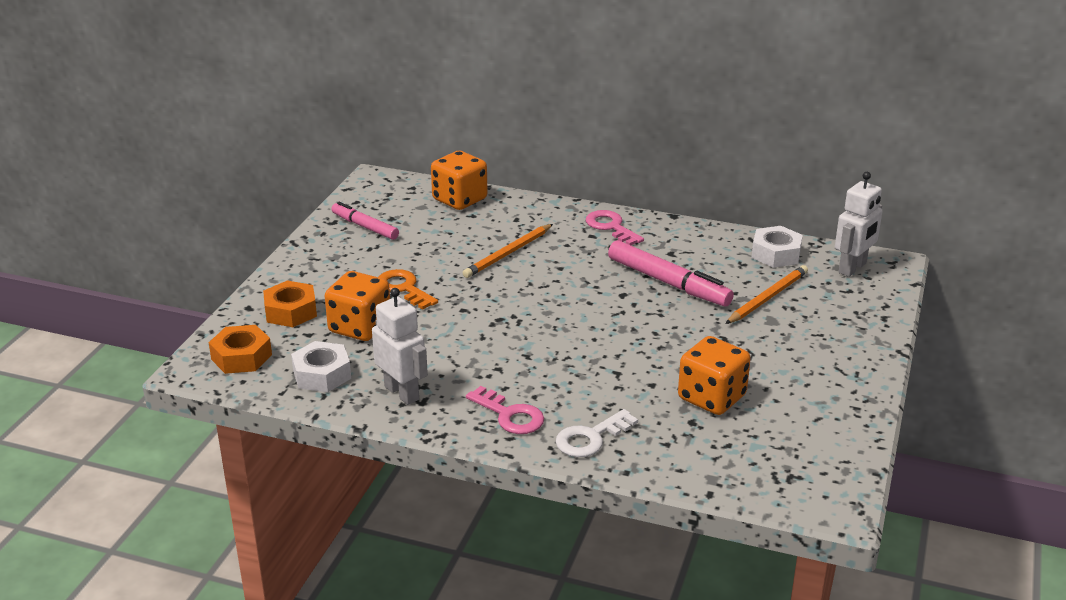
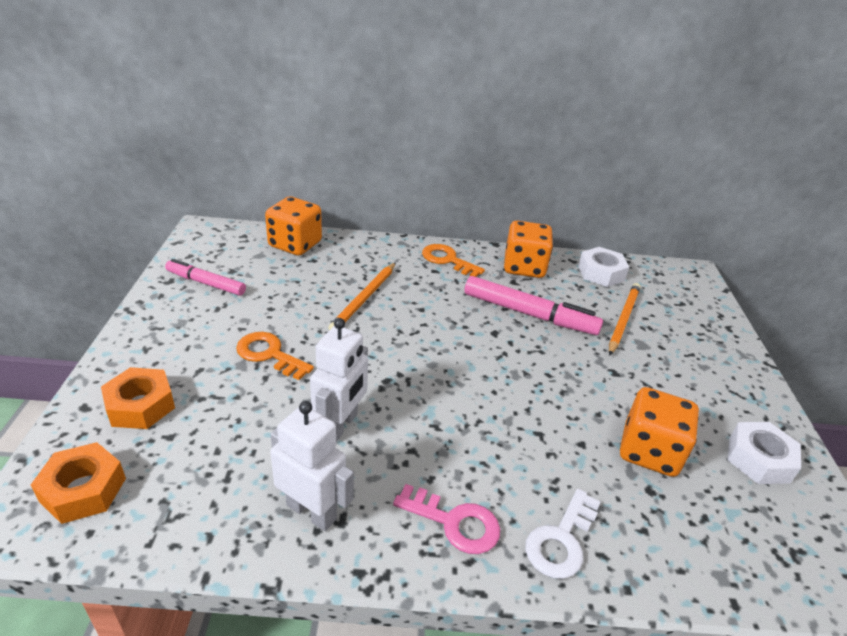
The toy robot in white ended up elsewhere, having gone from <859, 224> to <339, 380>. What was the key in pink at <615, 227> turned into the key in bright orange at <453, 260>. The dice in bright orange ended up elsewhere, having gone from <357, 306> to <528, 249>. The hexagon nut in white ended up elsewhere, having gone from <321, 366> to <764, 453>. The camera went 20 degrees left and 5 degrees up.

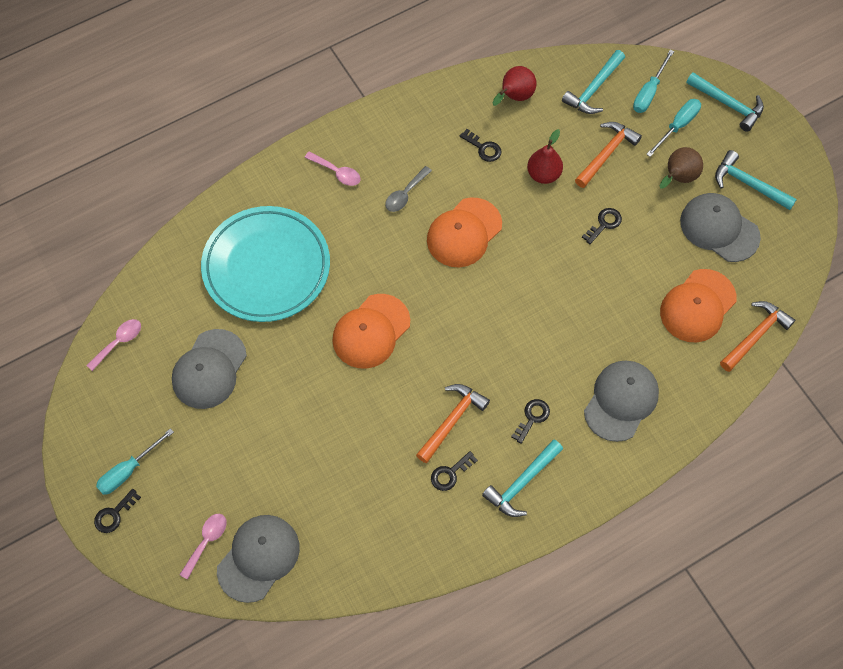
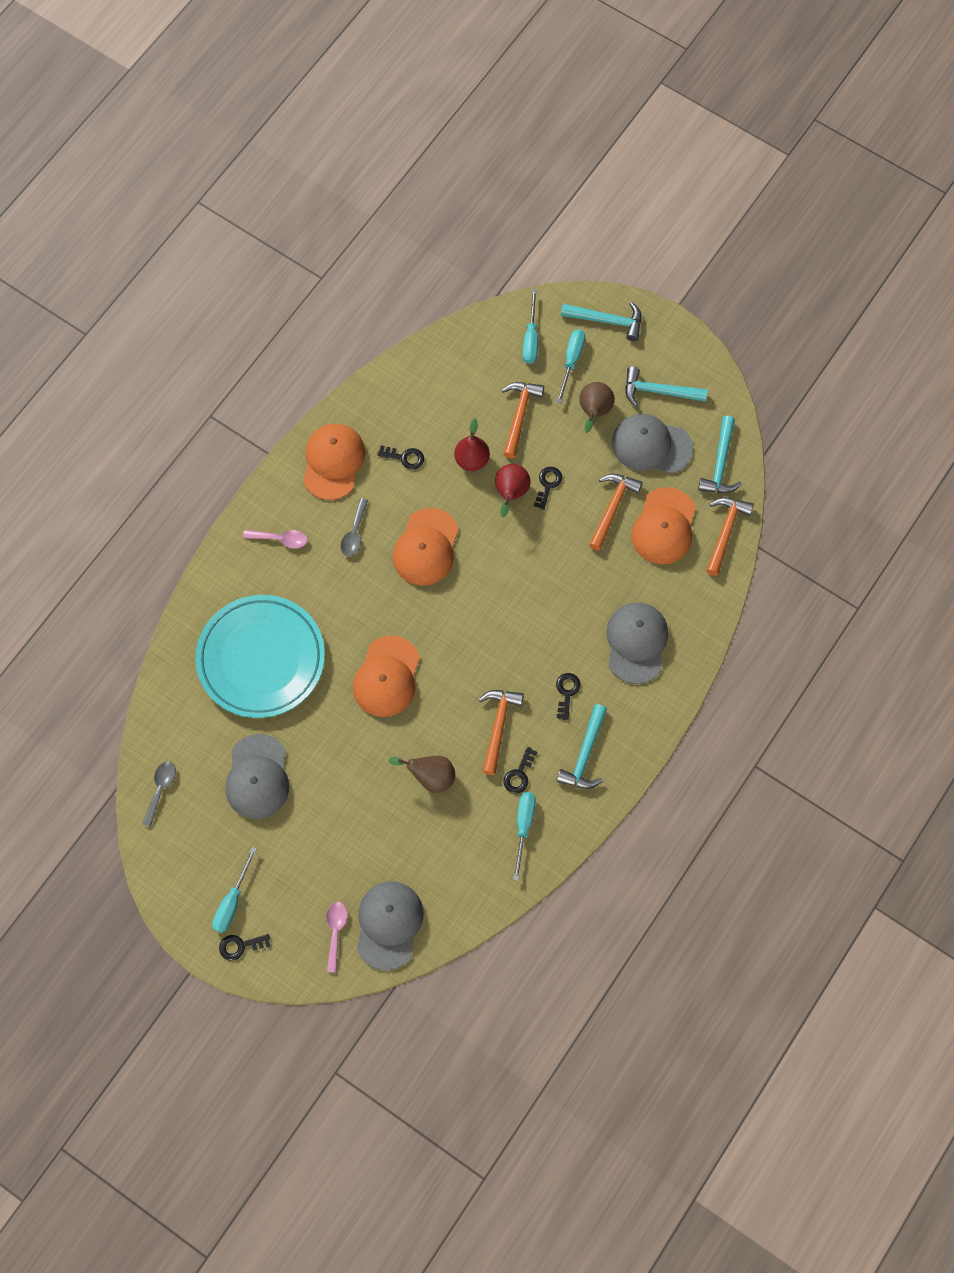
What was the teaspoon in pink at <113, 345> turned into the teaspoon in ash-grey at <159, 794>. The key in jet-black at <117, 511> ended up facing another way, 60 degrees clockwise from before. The second view gained the peaked cap in bright orange at <334, 461>. The second view gained the pear fruit in brown at <422, 774>. The pear fruit in crimson ended up elsewhere, having gone from <515, 86> to <513, 490>. The second view gained the hand screwdriver in teal at <524, 836>. The second view gained the carpenter's hammer in bright orange at <616, 512>. The carpenter's hammer in teal ended up elsewhere, having gone from <593, 82> to <720, 454>. The camera went 25 degrees left and 5 degrees up.

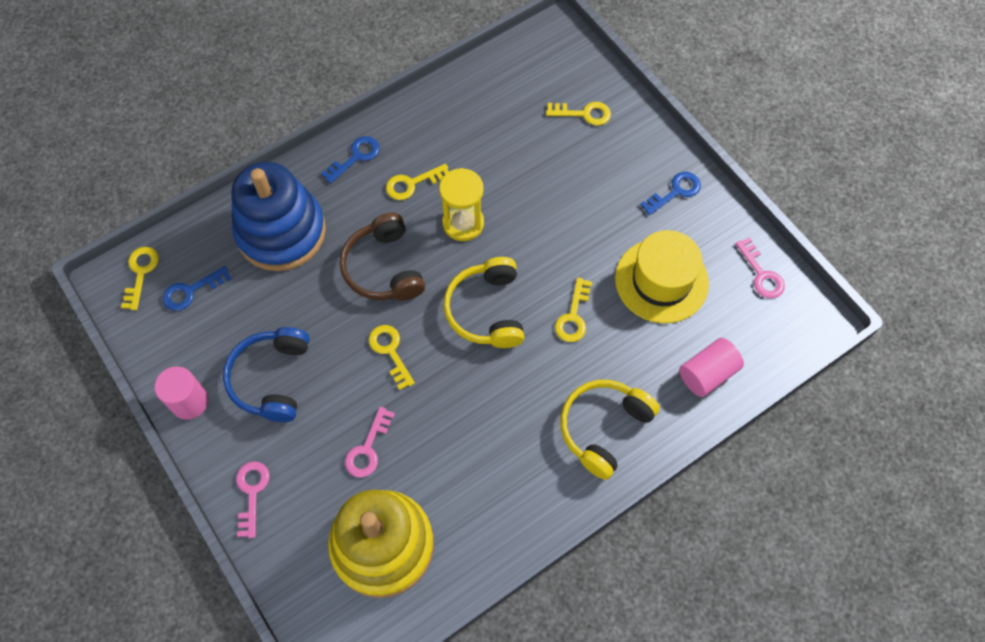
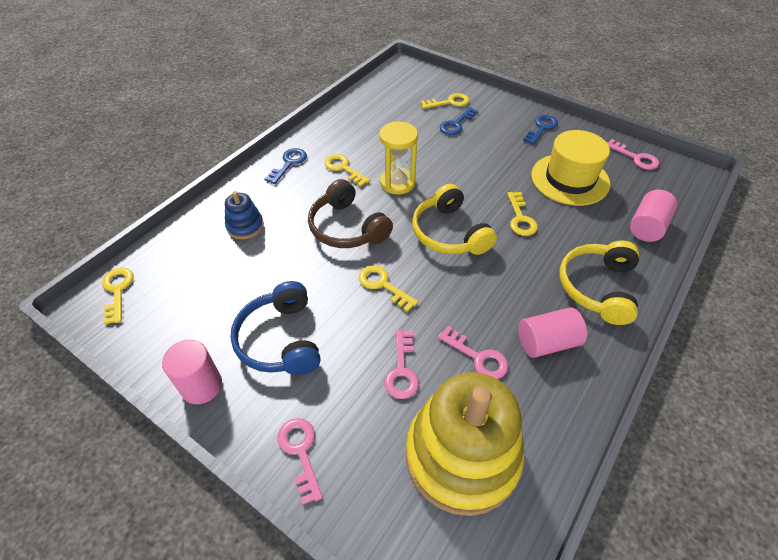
The size of the stacking toy in blue at <278, 216> changed by a factor of 0.45. The key in golden at <417, 182> ended up facing another way, 90 degrees clockwise from before. The second view gained the key in pink at <473, 352>. The key in blue ended up elsewhere, having gone from <197, 288> to <459, 121>. The second view gained the solid cylinder in pink at <552, 332>. The camera went 20 degrees left and 15 degrees down.

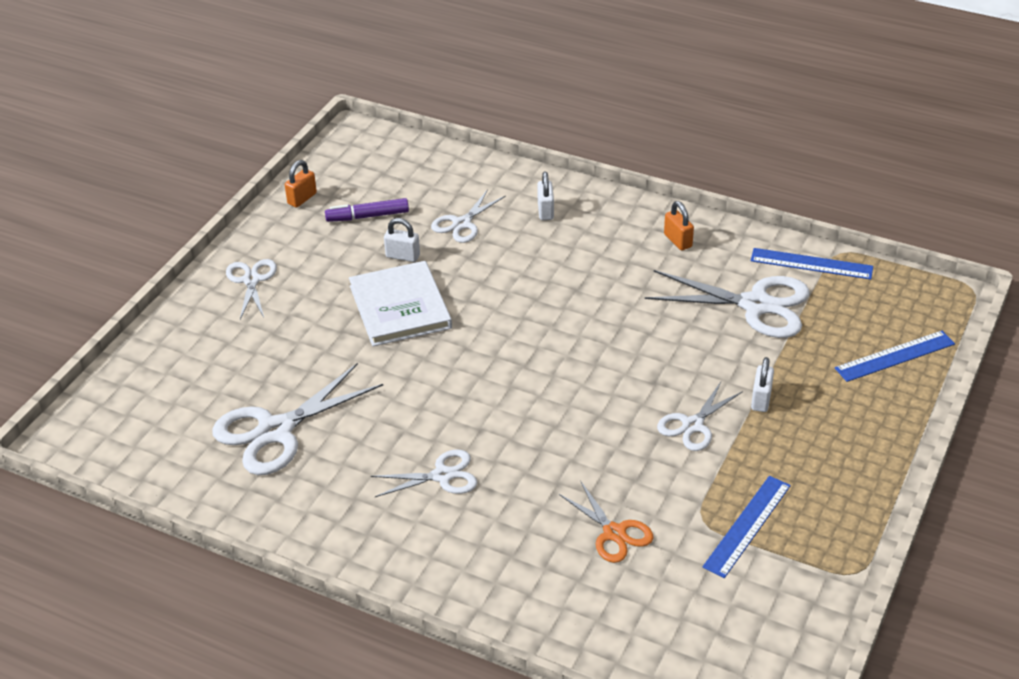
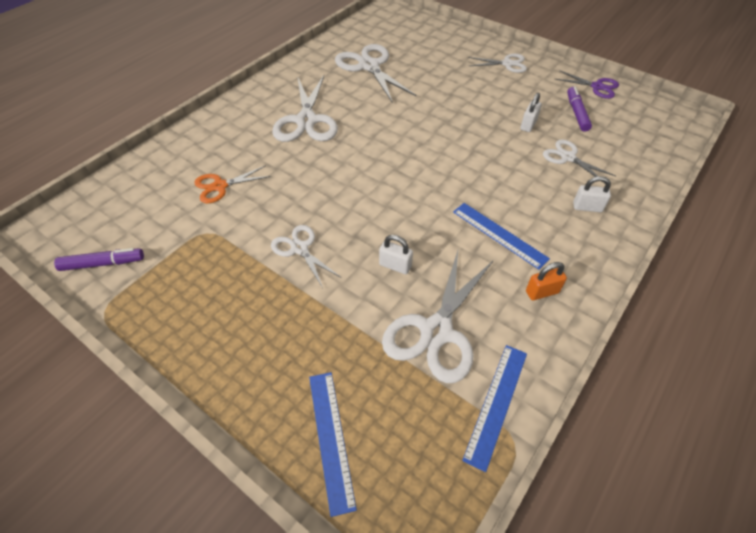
The second view gained the marker in royal purple at <99, 259>. The size of the pair of scissors in white at <423, 473> changed by a factor of 1.72. The padlock in white ended up elsewhere, having gone from <762, 384> to <396, 254>. The measuring stick in blue ended up elsewhere, having gone from <746, 527> to <501, 236>. Where the padlock in bright orange stood at <301, 184>, the pair of scissors in royal purple came to stand at <587, 84>. The second view lost the hardcover in white at <400, 303>. The camera went 100 degrees right and 10 degrees up.

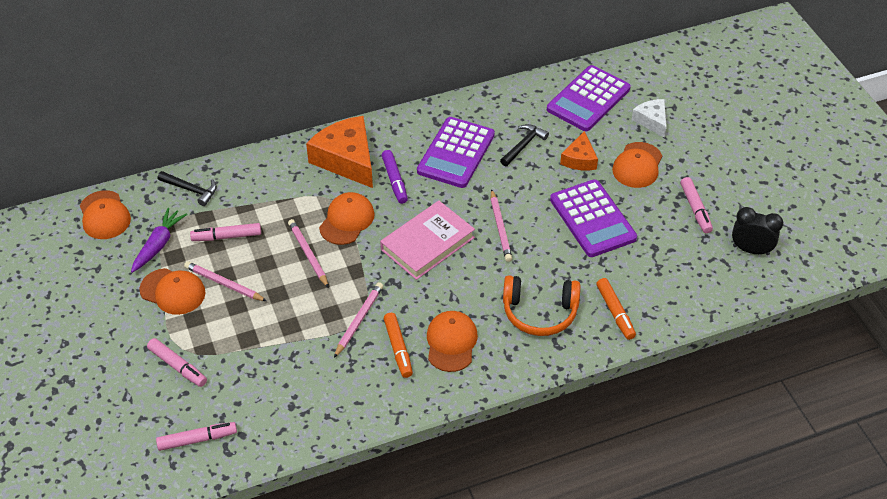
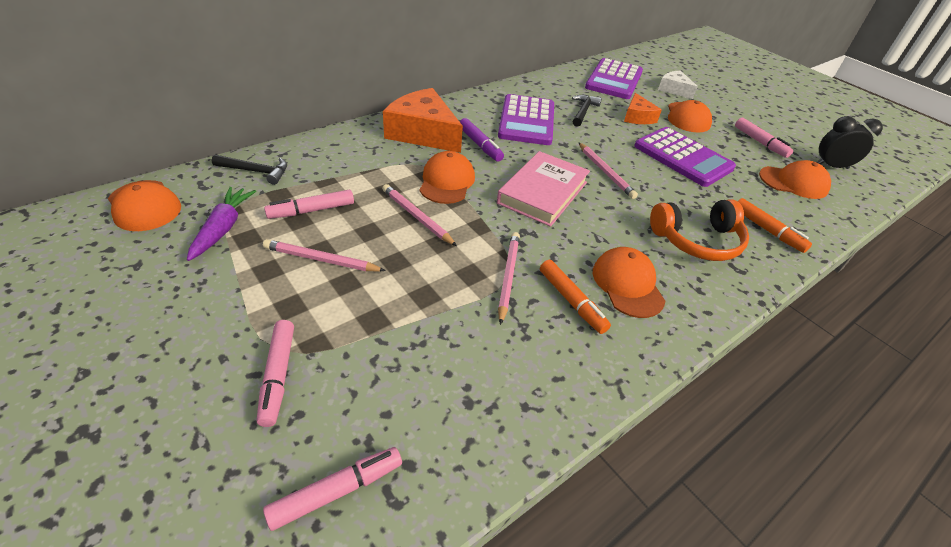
The marker in pink at <177, 362> ended up facing another way, 60 degrees clockwise from before. The peaked cap in bright orange ended up elsewhere, having gone from <172, 291> to <795, 179>. The camera went 20 degrees left and 5 degrees down.

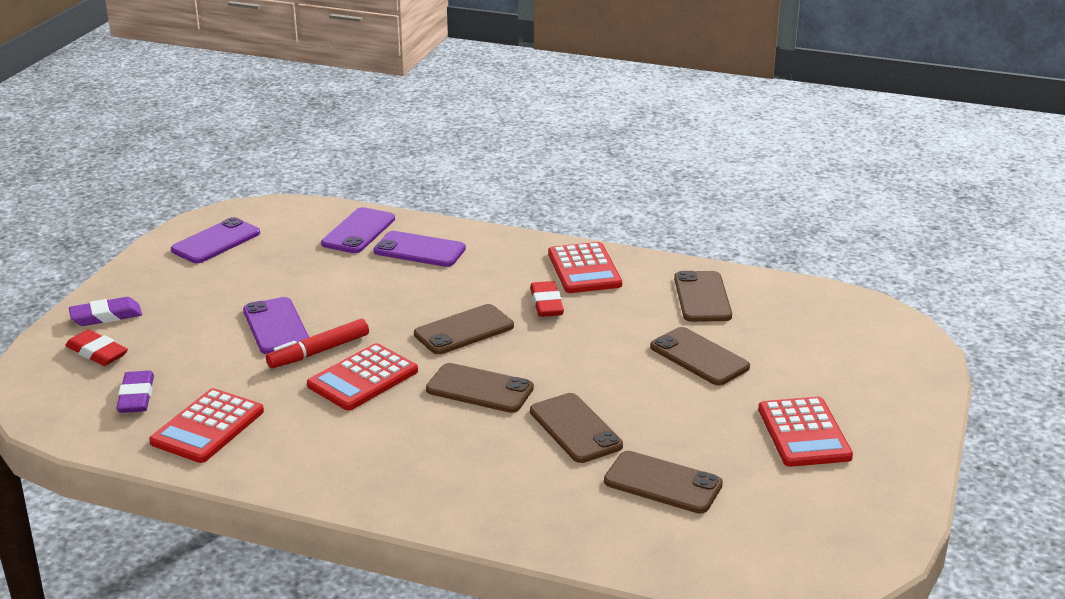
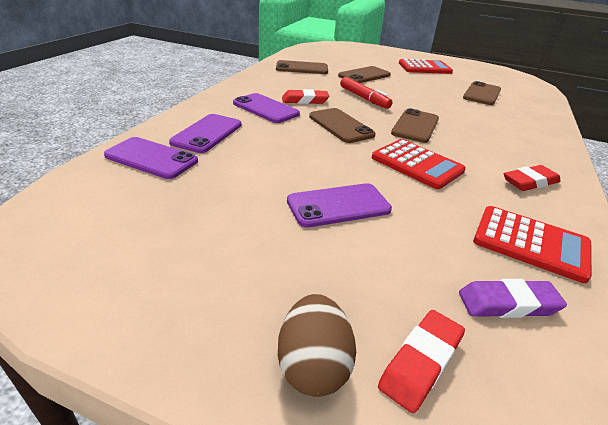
The mobile phone in royal purple ended up elsewhere, having gone from <215, 240> to <266, 108>. Where the eraser in royal purple stood at <105, 311>, the egg shape in brown came to stand at <317, 345>. The marker in crimson ended up elsewhere, having gone from <317, 343> to <366, 93>. The second view gained the eraser in crimson at <532, 178>. The second view lost the mobile phone in brown at <576, 428>. The second view lost the calculator in crimson at <585, 267>. The camera went 90 degrees left and 5 degrees up.

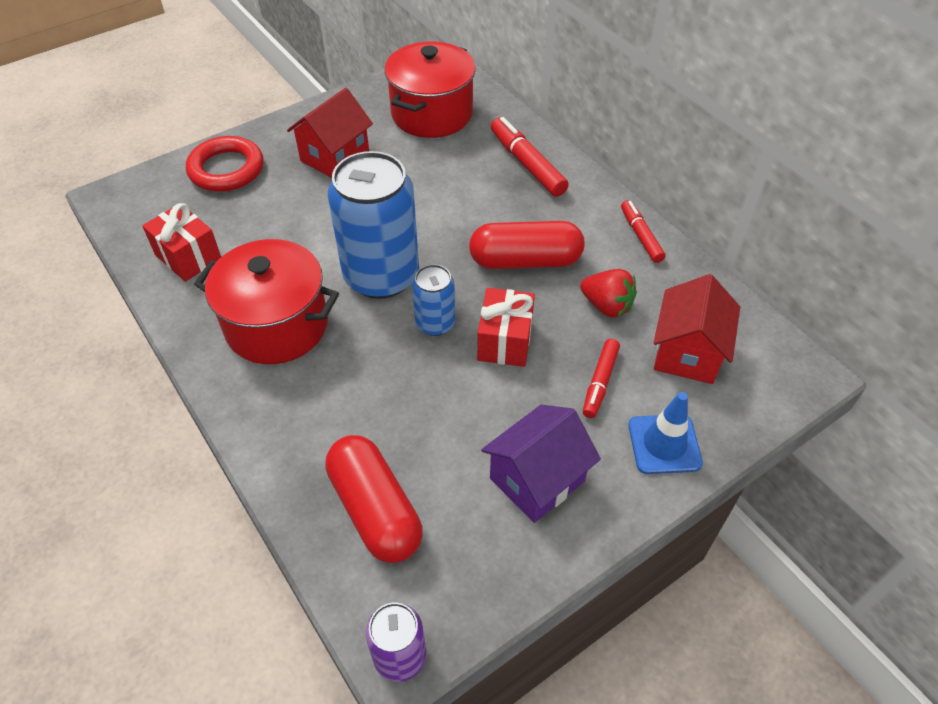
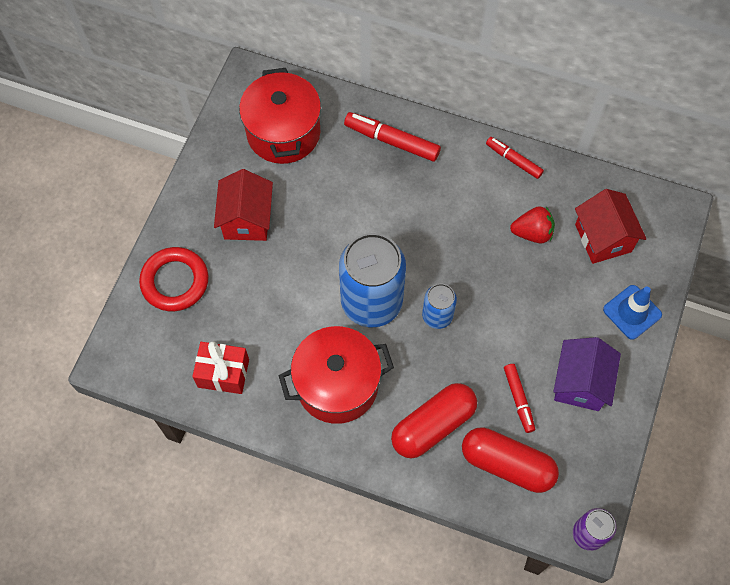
The pill shape in crimson ended up elsewhere, having gone from <526, 245> to <434, 421>. The marker in crimson ended up elsewhere, having gone from <601, 378> to <519, 398>. The second view lost the wrapped gift in crimson at <506, 327>. The camera went 35 degrees left and 15 degrees up.

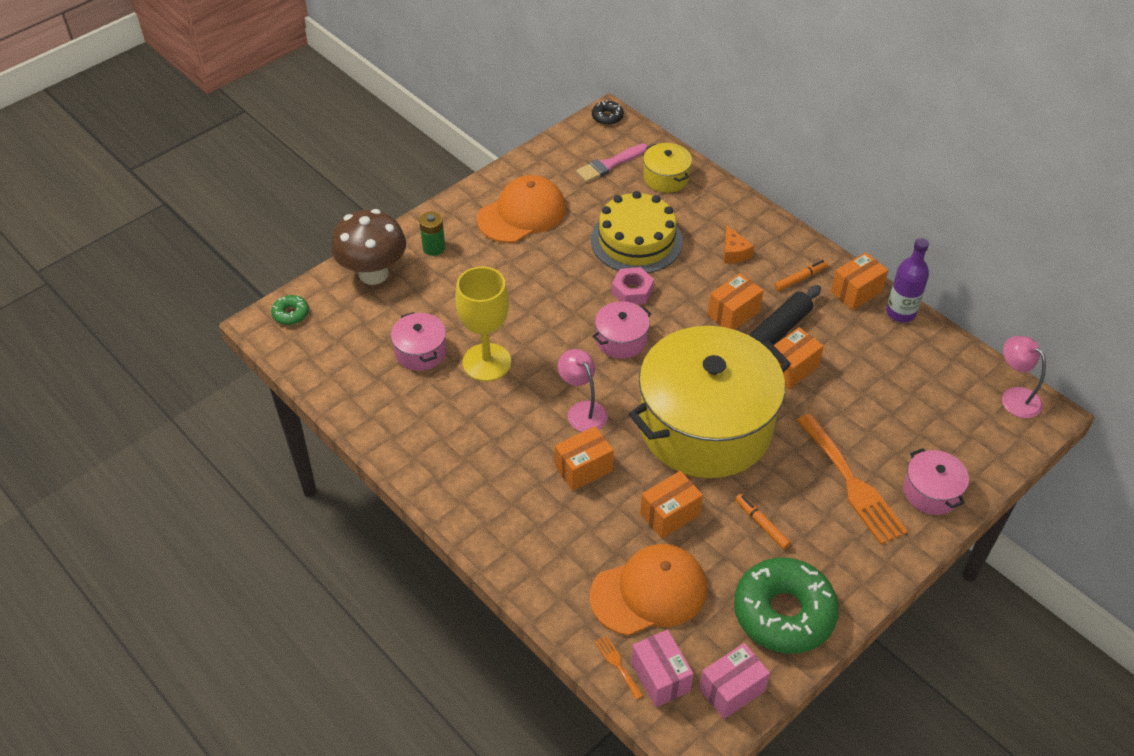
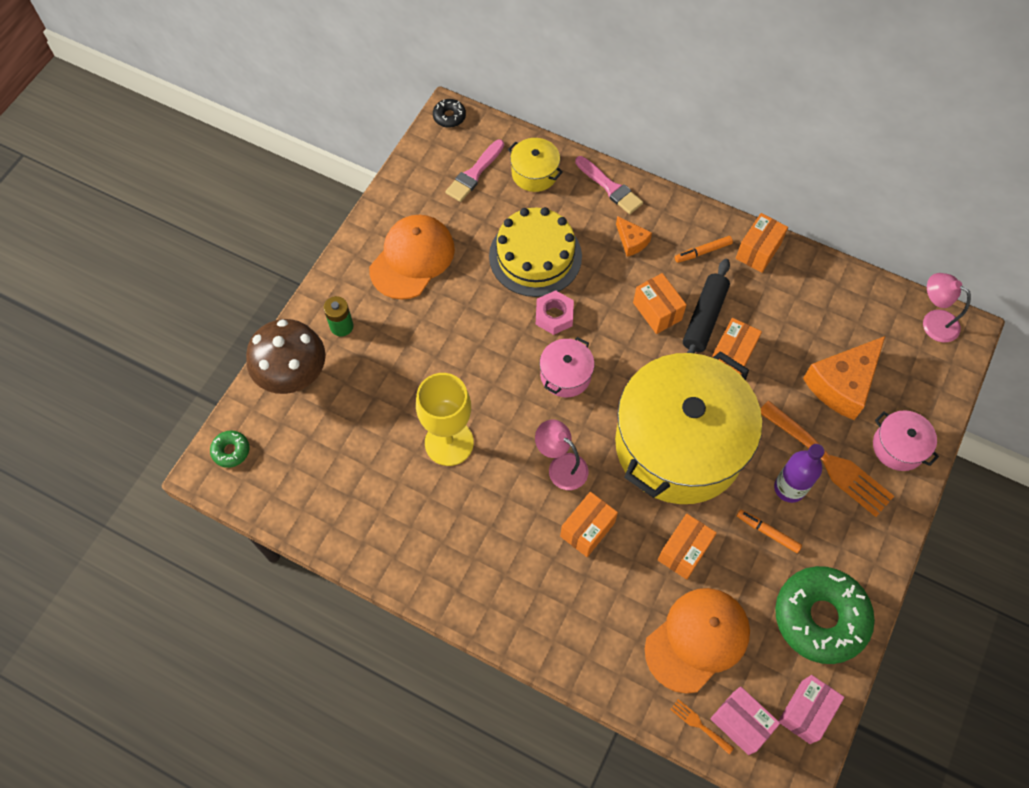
The second view gained the paintbrush in pink at <609, 185>. The parcel in bright orange at <735, 301> ended up facing another way, 60 degrees counterclockwise from before. The marker in bright orange at <801, 275> ended up facing another way, 150 degrees counterclockwise from before. The bottle in royal purple ended up elsewhere, having gone from <907, 280> to <799, 473>. The second view gained the cheese wedge in bright orange at <844, 378>. The second view lost the cooking pot in pink at <419, 341>. The camera went 20 degrees left and 15 degrees up.

